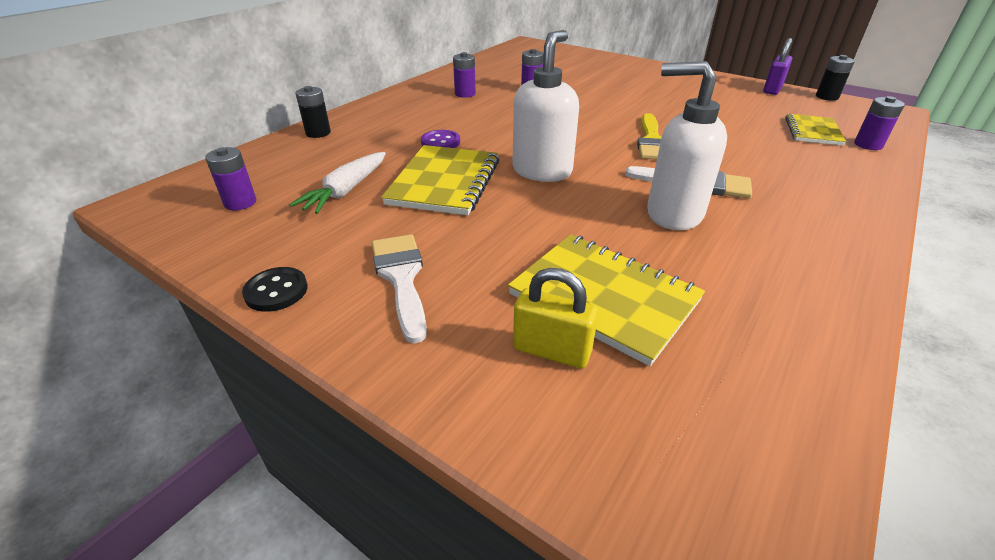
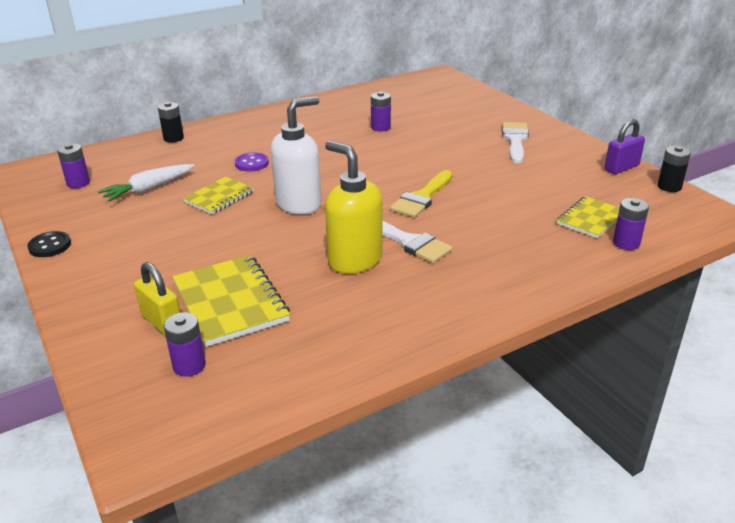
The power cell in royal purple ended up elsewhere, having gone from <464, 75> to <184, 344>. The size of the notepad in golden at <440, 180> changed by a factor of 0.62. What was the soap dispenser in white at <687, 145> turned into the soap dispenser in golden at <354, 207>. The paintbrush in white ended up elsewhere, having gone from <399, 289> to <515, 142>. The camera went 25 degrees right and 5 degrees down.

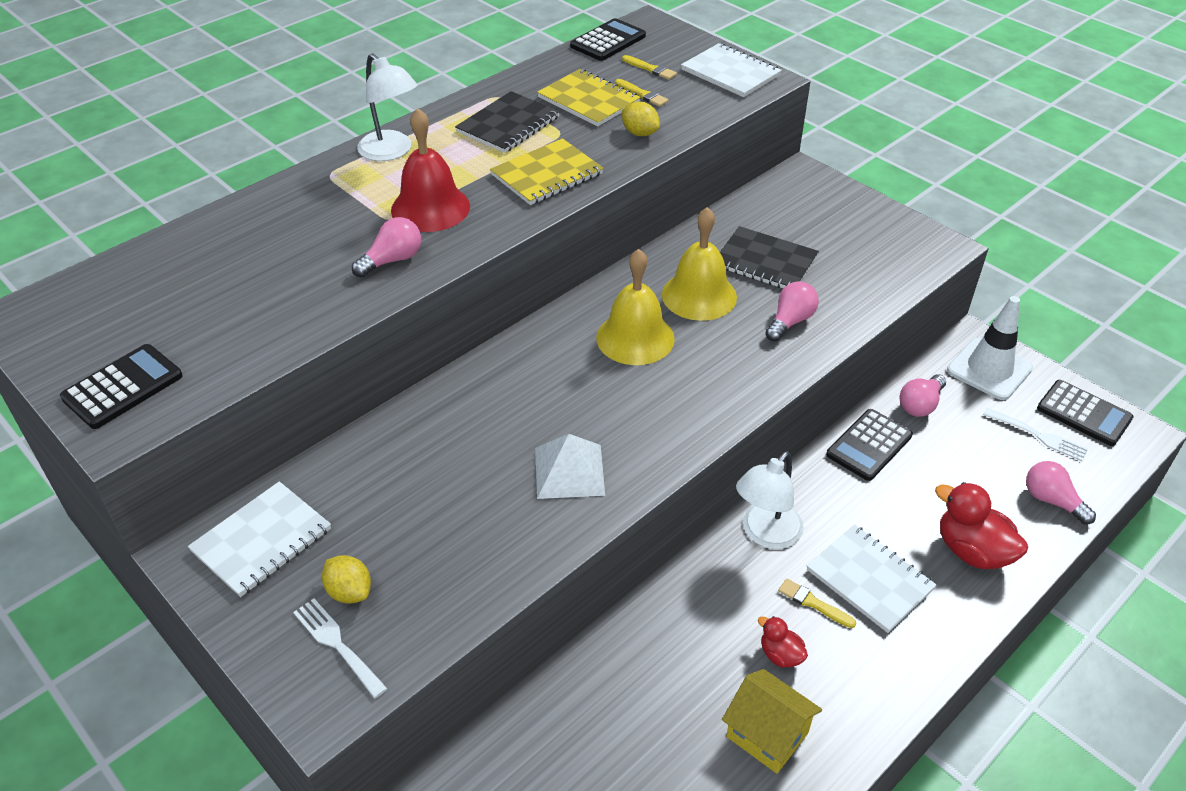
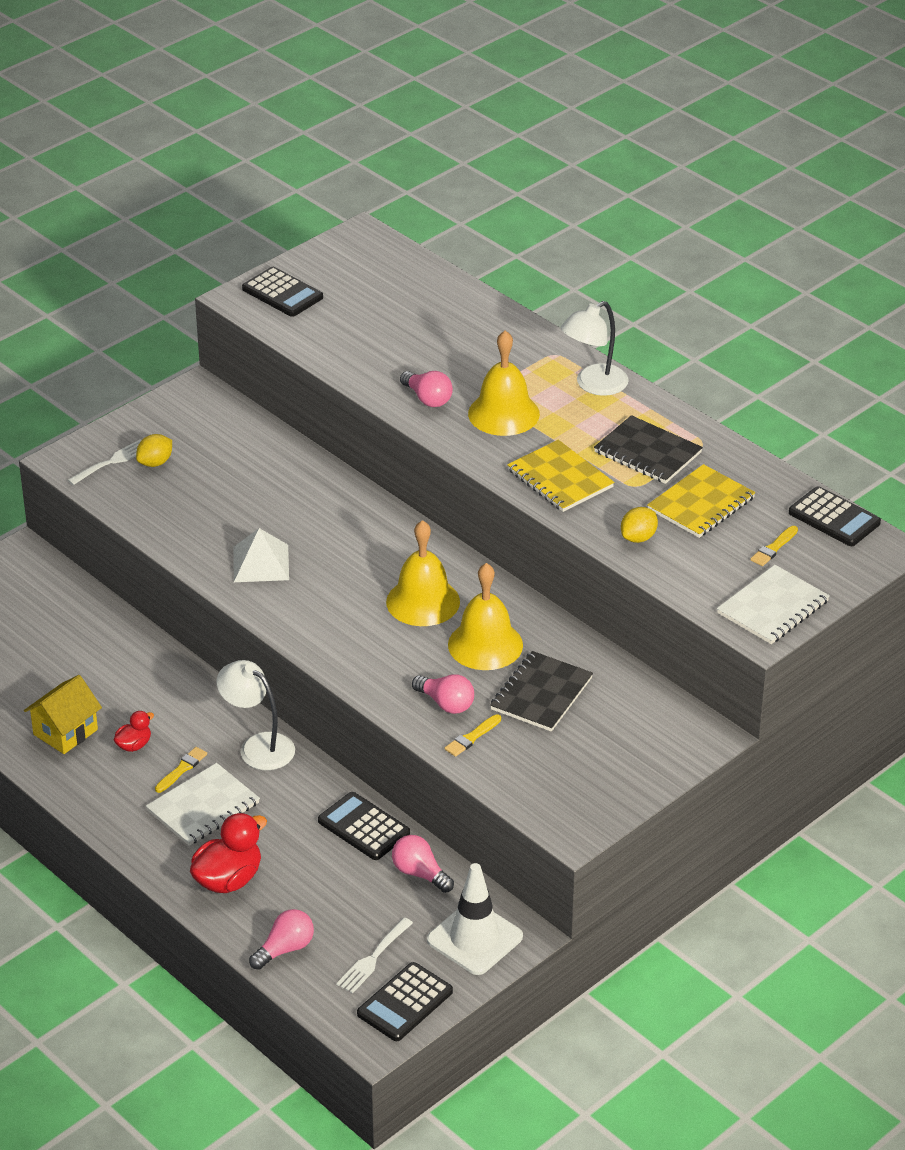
The paintbrush in golden ended up elsewhere, having gone from <642, 93> to <472, 735>. What was the hand bell in crimson at <430, 170> turned into the hand bell in golden at <504, 383>. The second view lost the notepad in white at <259, 539>. The camera went 90 degrees right and 5 degrees down.

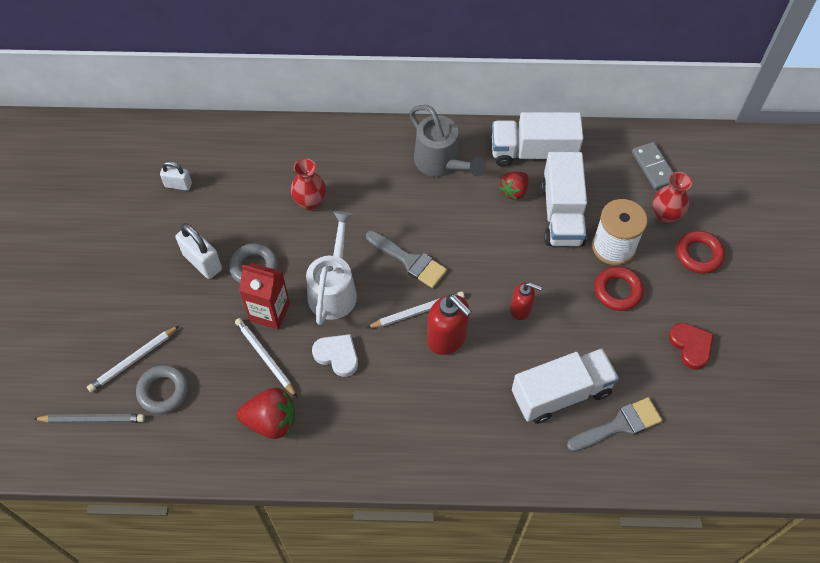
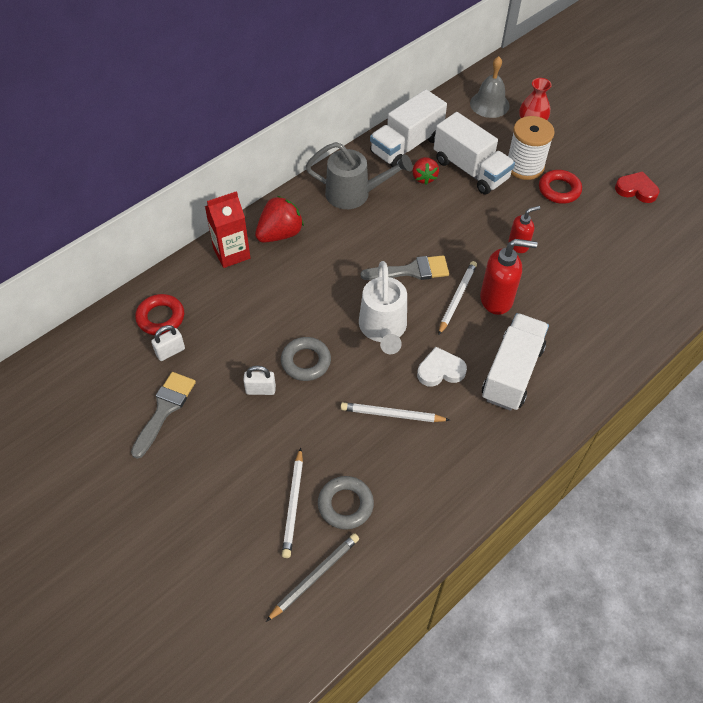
The paintbrush in ash-grey ended up elsewhere, having gone from <614, 424> to <163, 415>. The torus in crimson ended up elsewhere, having gone from <700, 252> to <159, 314>. The juice carton in crimson ended up elsewhere, having gone from <264, 296> to <227, 229>. The size of the padlock in white at <199, 251> changed by a factor of 0.64. The strawberry in crimson ended up elsewhere, having gone from <266, 413> to <279, 219>. The sprinkling can in white at <331, 268> ended up facing another way, 150 degrees counterclockwise from before. Where the domino in ash-grey stood at <653, 166>, the hand bell in ash-grey came to stand at <490, 87>. The toy truck in white ended up elsewhere, having gone from <565, 386> to <515, 362>. The second view lost the vase in crimson at <308, 184>. The camera went 45 degrees left and 5 degrees down.

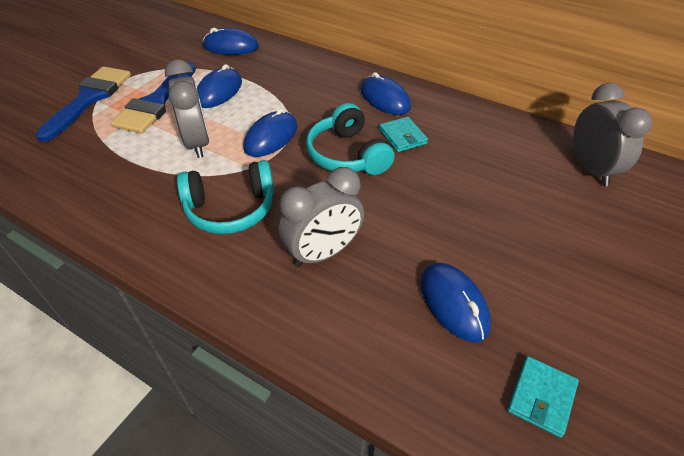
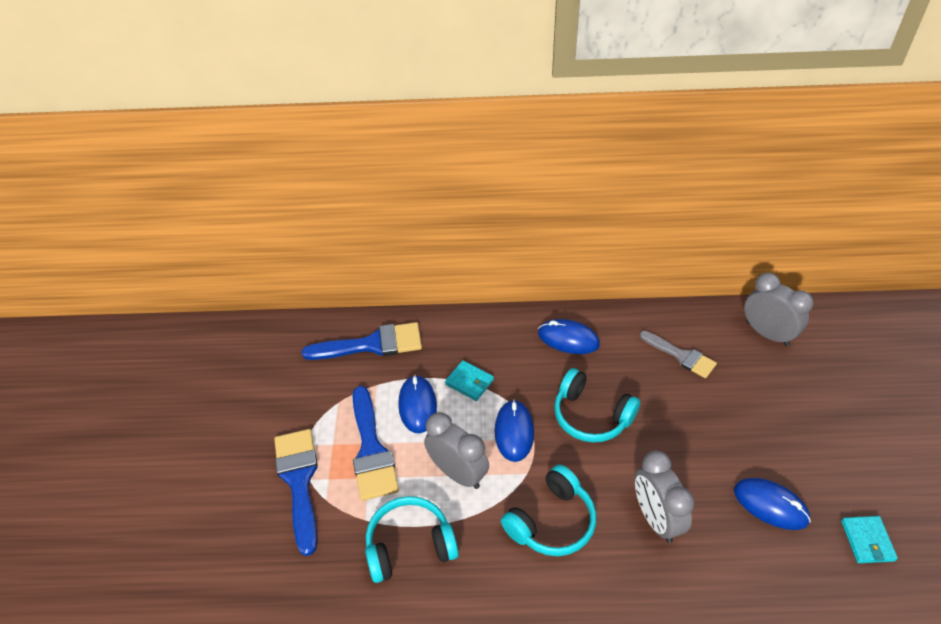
Where the PC mouse in blue stood at <231, 41>, the paintbrush in blue came to stand at <362, 341>. The second view gained the headphones in teal at <412, 539>. The card wallet in teal ended up elsewhere, having gone from <403, 134> to <469, 380>. The bedside clock in ash-grey at <321, 217> ended up facing another way, 135 degrees clockwise from before. The second view gained the paintbrush in ash-grey at <678, 354>. The camera went 30 degrees left and 0 degrees up.

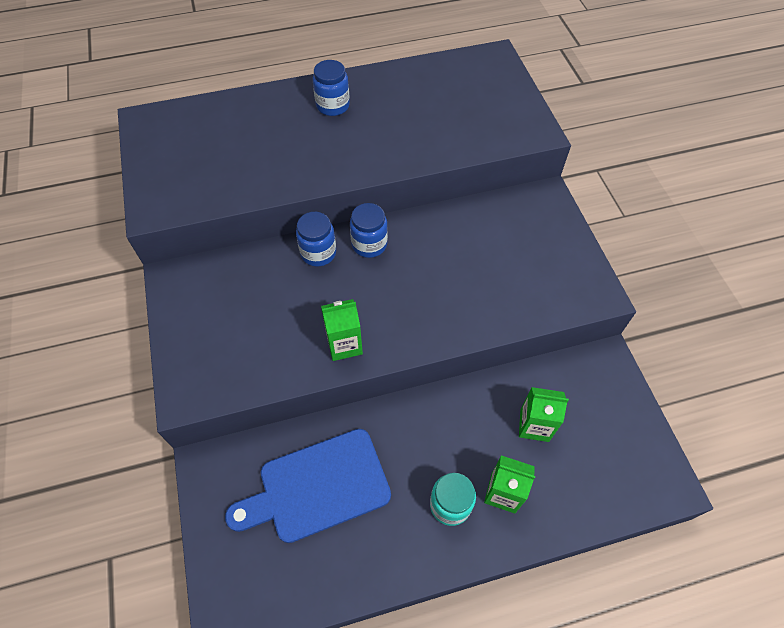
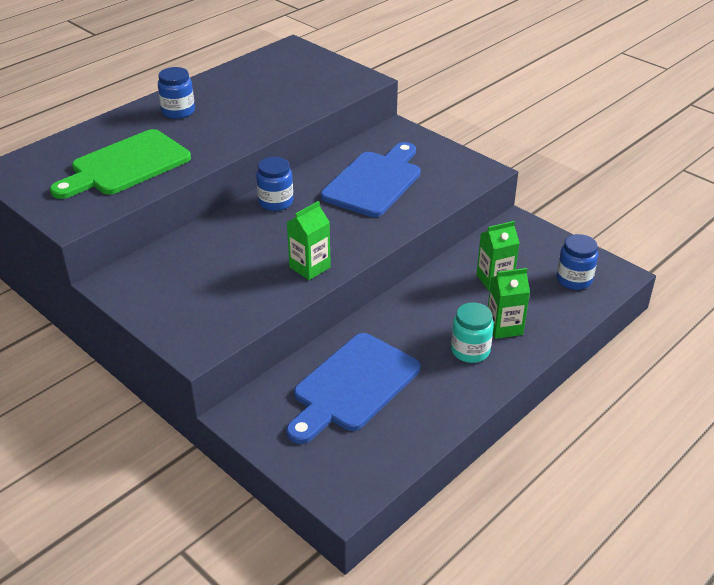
The second view gained the chopping board in leaf-green at <120, 164>. The second view gained the chopping board in blue at <371, 179>. The preserve jar in blue ended up elsewhere, having gone from <316, 239> to <577, 262>. The camera went 30 degrees left and 20 degrees down.

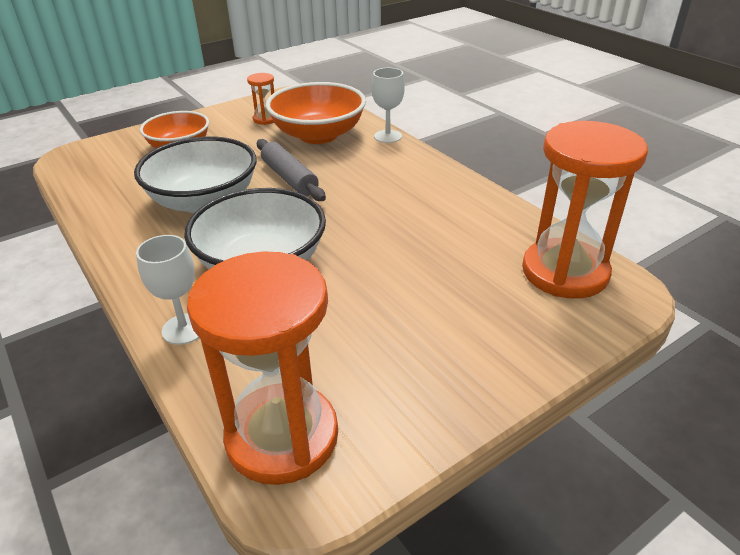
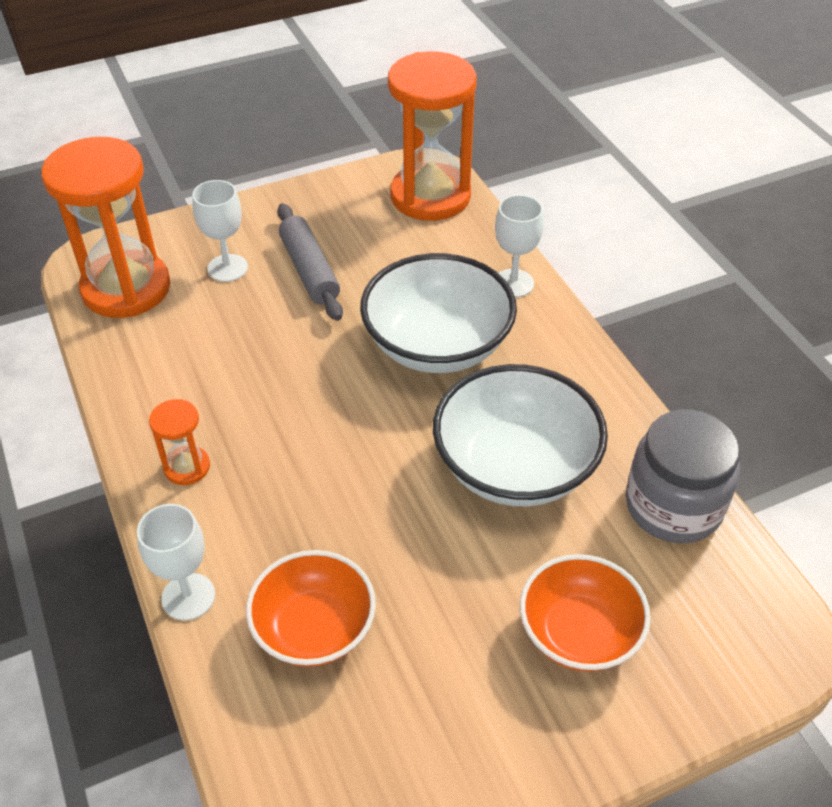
The hourglass in bright orange ended up elsewhere, having gone from <260, 99> to <179, 442>. The second view gained the goblet in white at <220, 231>. The size of the deep dish in bright orange at <316, 113> changed by a factor of 0.67. The dough roller in ash-grey ended up elsewhere, having gone from <291, 170> to <310, 262>. The second view gained the preserve jar in ash-grey at <683, 476>. The camera went 170 degrees left and 10 degrees up.

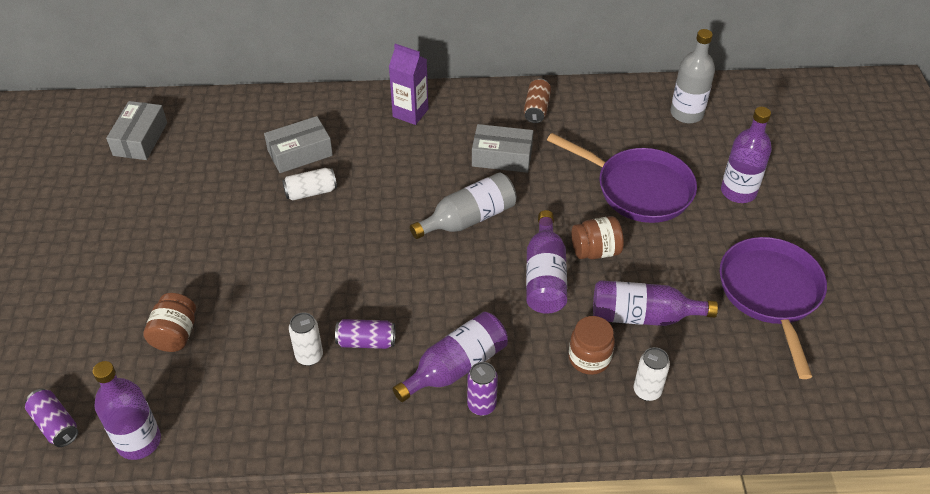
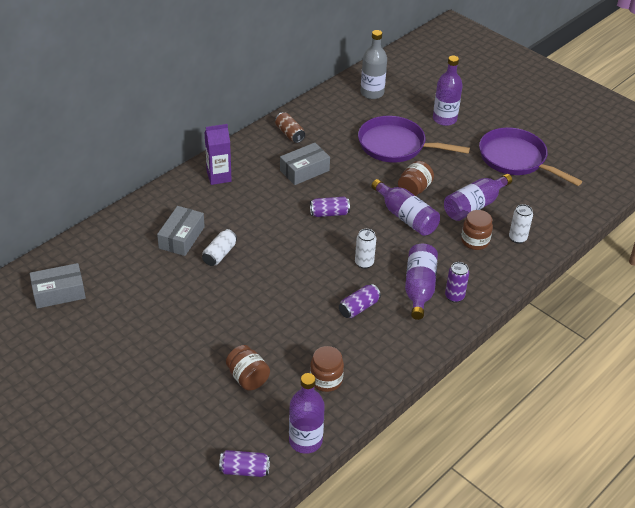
The parcel in ash-grey at <136, 130> ended up facing another way, 75 degrees counterclockwise from before. Where the bottle in ash-grey stood at <463, 205>, the soda can in royal purple came to stand at <330, 206>. The second view gained the preserve jar in brown at <327, 369>. The soda can in white ended up elsewhere, having gone from <306, 339> to <365, 249>. The frying pan in royal purple at <622, 178> ended up facing another way, 150 degrees counterclockwise from before. The camera went 45 degrees left and 5 degrees down.

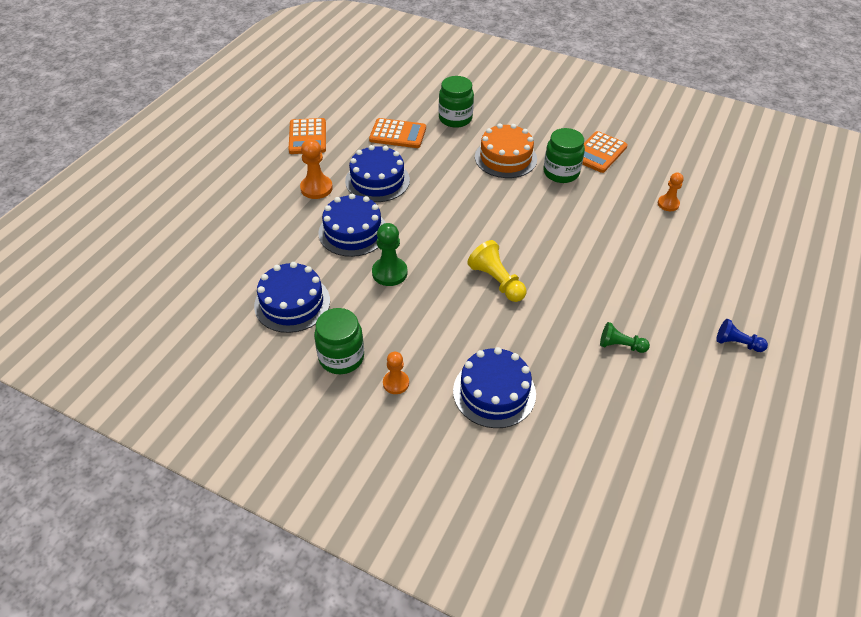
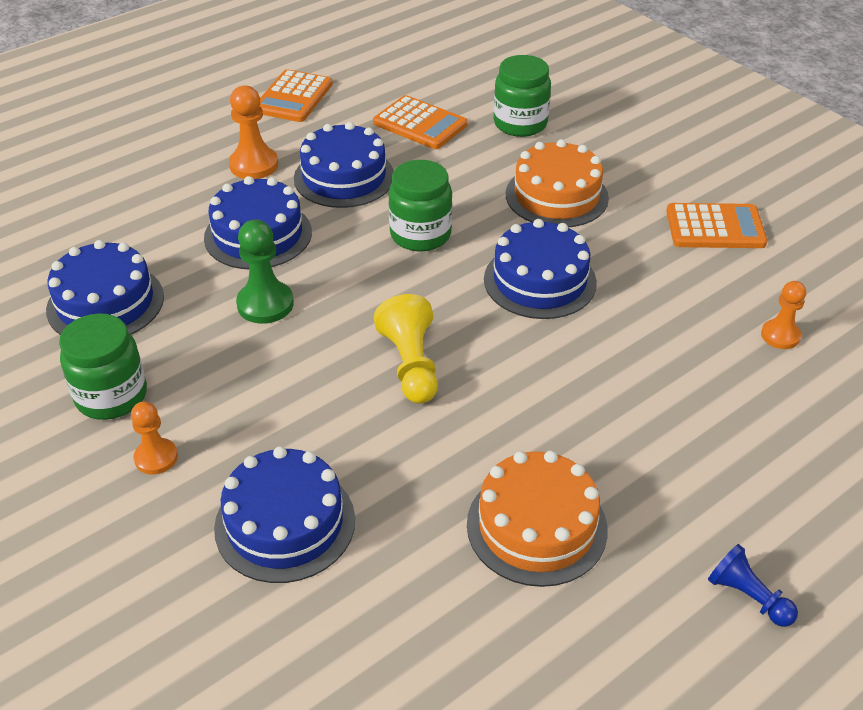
The preserve jar in leaf-green ended up elsewhere, having gone from <564, 155> to <420, 206>. Where the chess pawn in leaf-green stood at <625, 337>, the cake in bright orange came to stand at <537, 518>. The second view gained the cake in blue at <540, 269>. The calculator in bright orange at <605, 152> ended up facing another way, 150 degrees counterclockwise from before. The camera went 25 degrees right and 5 degrees down.

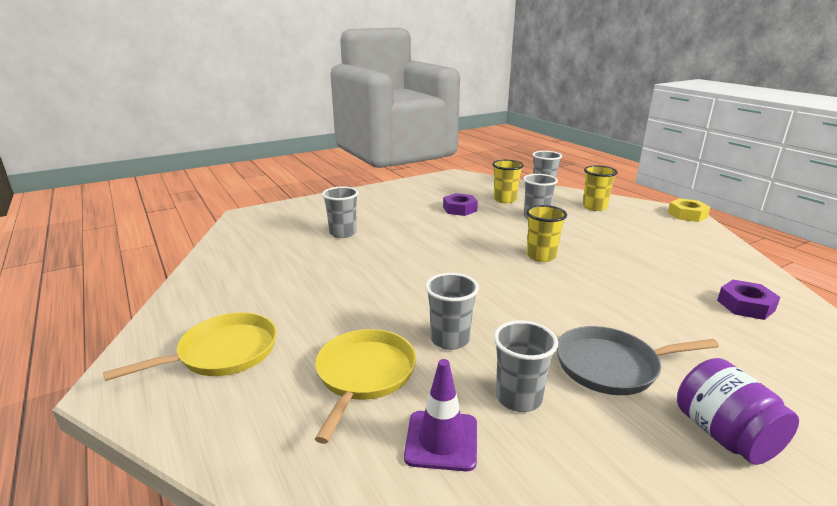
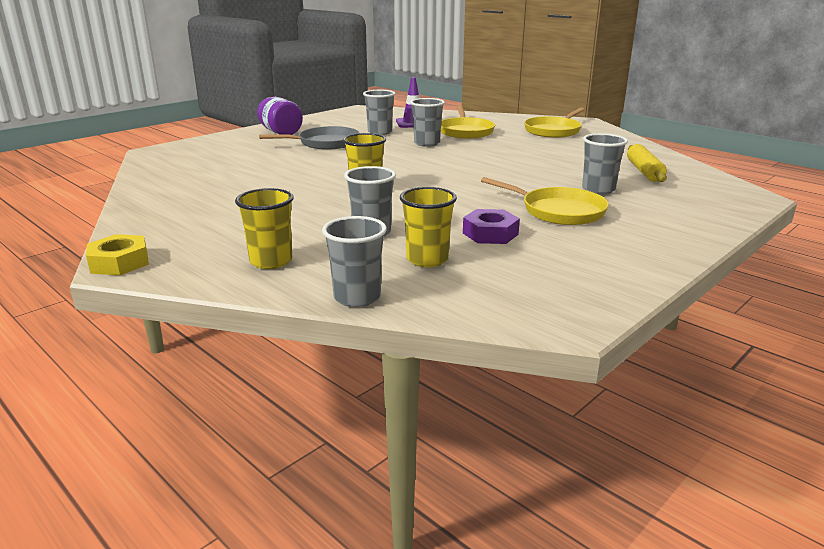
The second view gained the frying pan in golden at <545, 201>. The second view gained the dough roller in golden at <647, 163>. The second view lost the hexagon nut in royal purple at <748, 300>. The camera went 165 degrees right and 0 degrees up.

